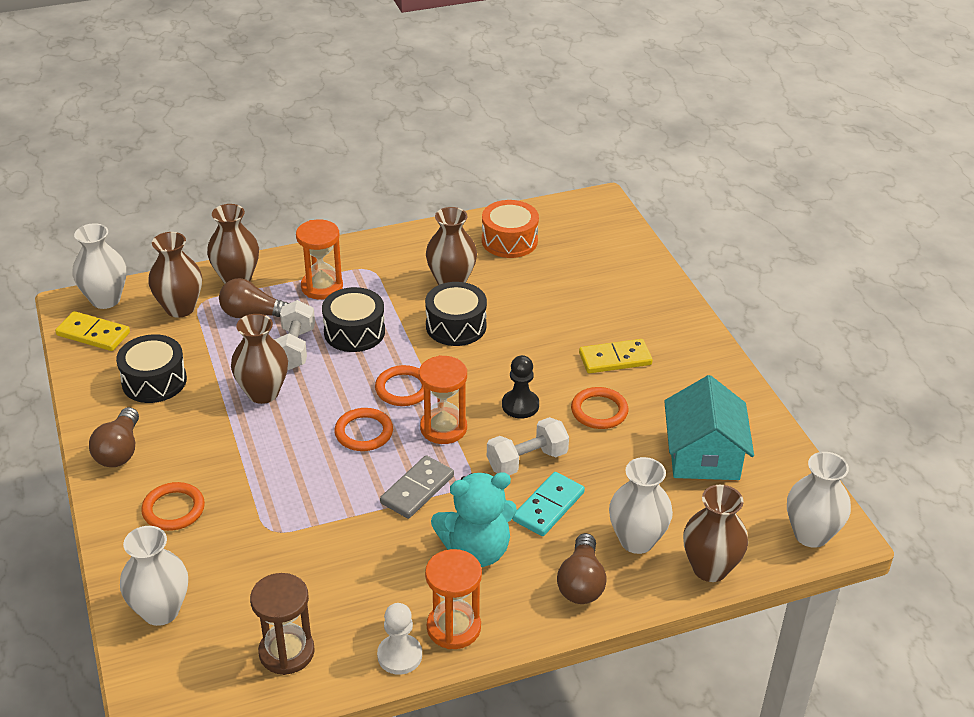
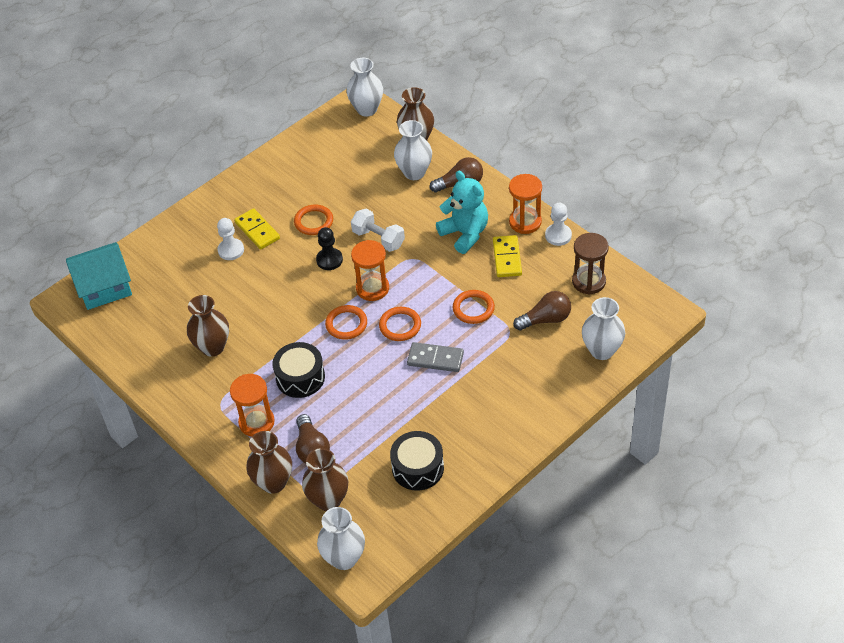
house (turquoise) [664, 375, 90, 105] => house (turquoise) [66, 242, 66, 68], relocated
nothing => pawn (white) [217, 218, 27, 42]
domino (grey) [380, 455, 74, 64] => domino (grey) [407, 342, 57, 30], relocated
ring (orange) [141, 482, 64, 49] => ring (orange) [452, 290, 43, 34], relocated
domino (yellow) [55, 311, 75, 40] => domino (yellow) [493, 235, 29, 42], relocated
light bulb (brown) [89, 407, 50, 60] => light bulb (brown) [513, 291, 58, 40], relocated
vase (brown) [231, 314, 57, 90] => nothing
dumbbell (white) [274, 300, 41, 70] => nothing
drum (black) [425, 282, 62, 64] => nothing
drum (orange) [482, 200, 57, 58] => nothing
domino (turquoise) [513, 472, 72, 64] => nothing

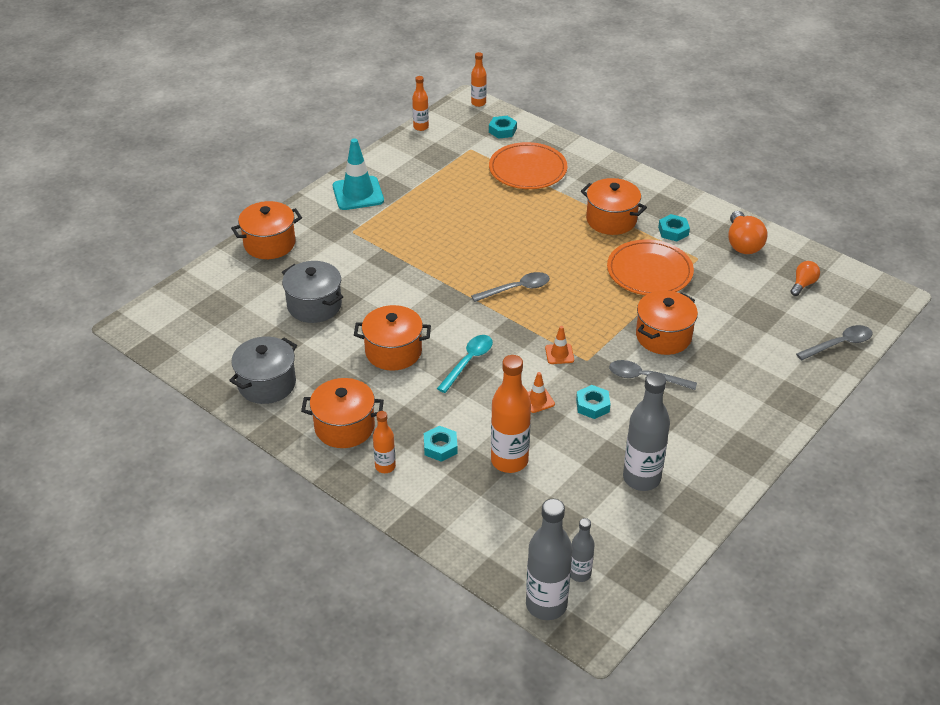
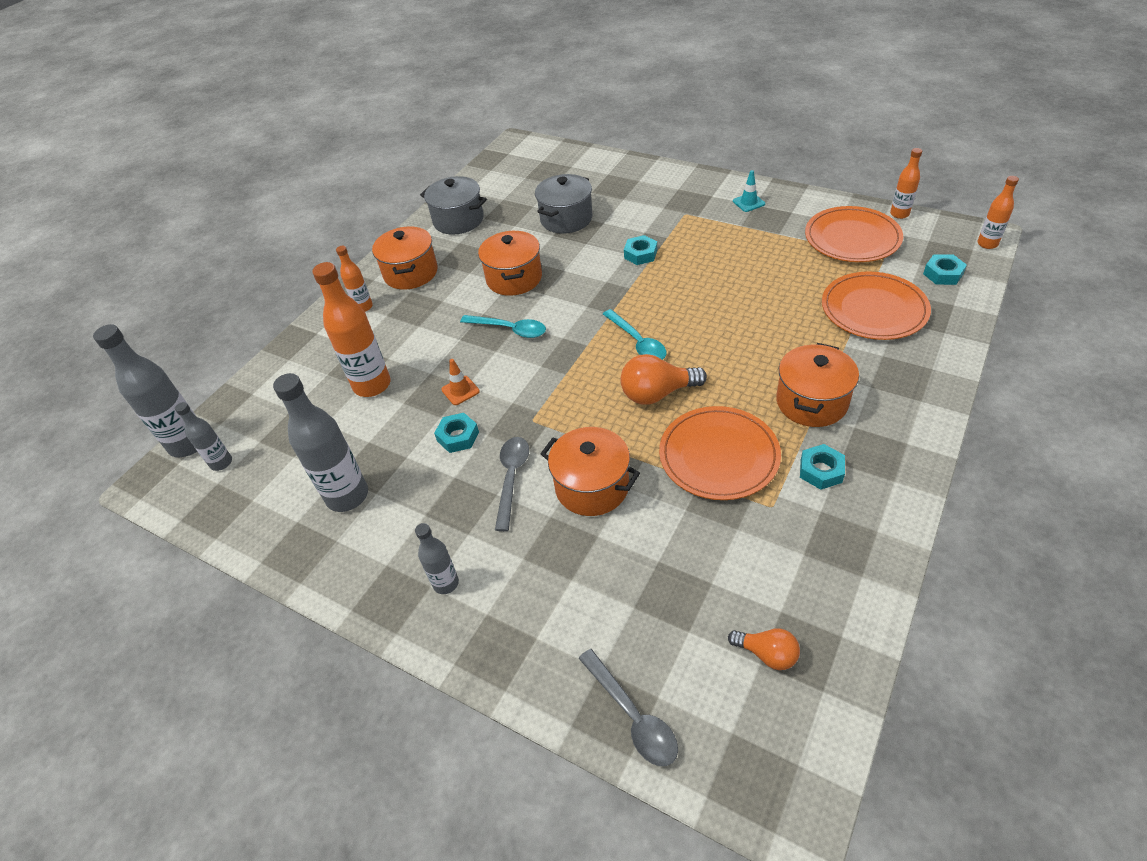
nothing => bottle (grey) [415, 523, 44, 71]
spoon (grey) [471, 272, 79, 30] => spoon (turquoise) [603, 309, 64, 51]
light bulb (orange) [729, 211, 38, 43] => light bulb (orange) [621, 354, 86, 51], relocated
nut (turquoise) [424, 426, 34, 36] => nut (turquoise) [624, 235, 33, 30], relocated
traffic cone (turquoise) [333, 138, 51, 72] => traffic cone (turquoise) [733, 170, 32, 42], x0.50
nothing => plate (orange) [805, 206, 98, 56]
pot (orange) [231, 201, 71, 58] => nothing
traffic cone (orange) [545, 326, 29, 38] => nothing

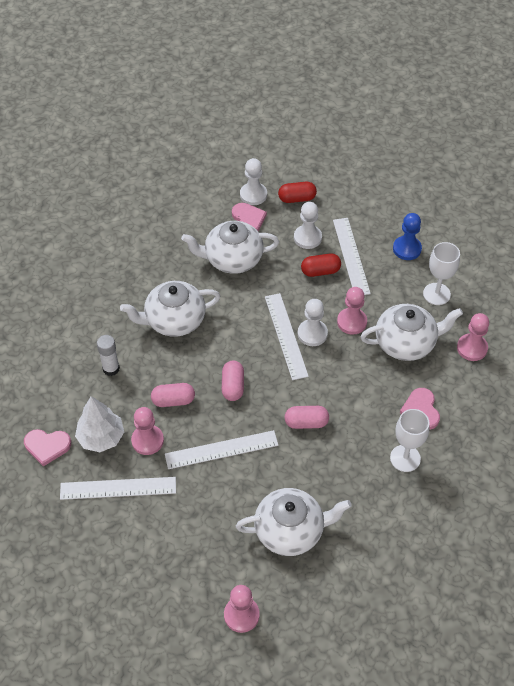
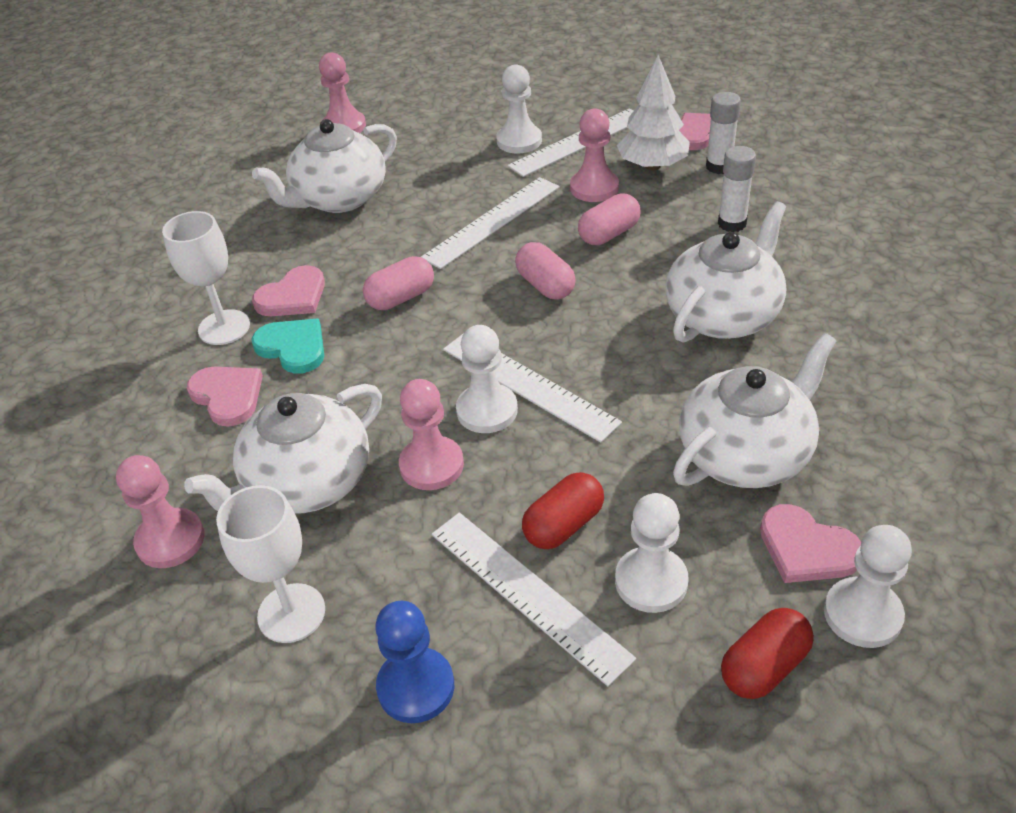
nothing => heart (turquoise) [251, 319, 73, 55]
nothing => heart (pink) [252, 265, 73, 51]
nothing => pawn (white) [496, 64, 46, 90]
nothing => glue stick (white) [706, 92, 35, 82]

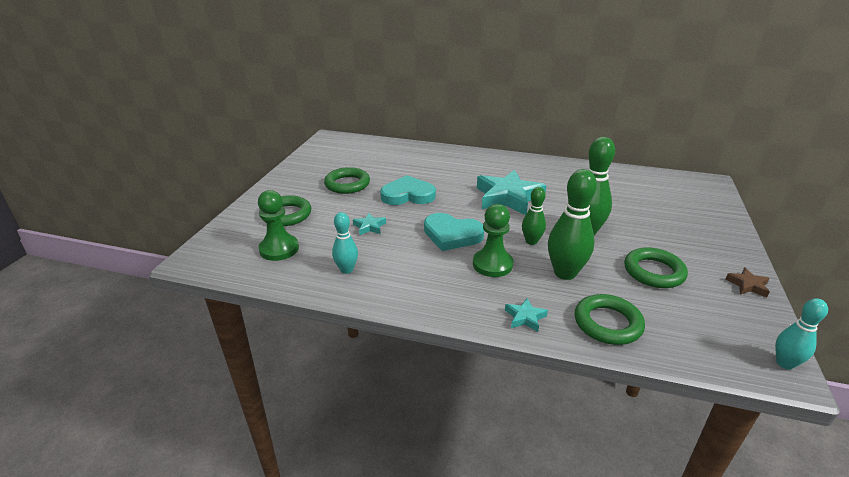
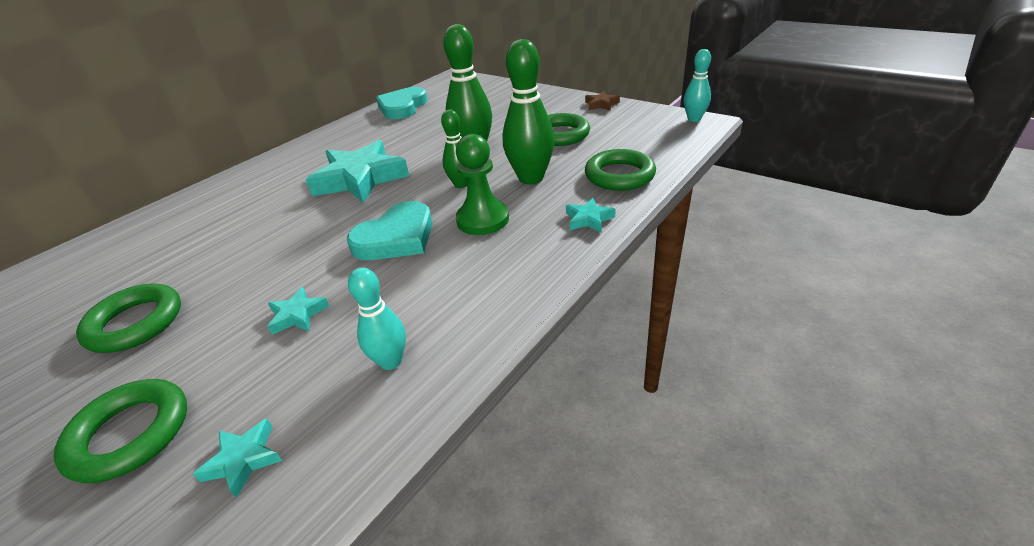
pawn (green) [258, 190, 41, 71] => star (turquoise) [193, 419, 89, 79]
heart (turquoise) [380, 175, 56, 30] => heart (turquoise) [376, 87, 52, 32], relocated

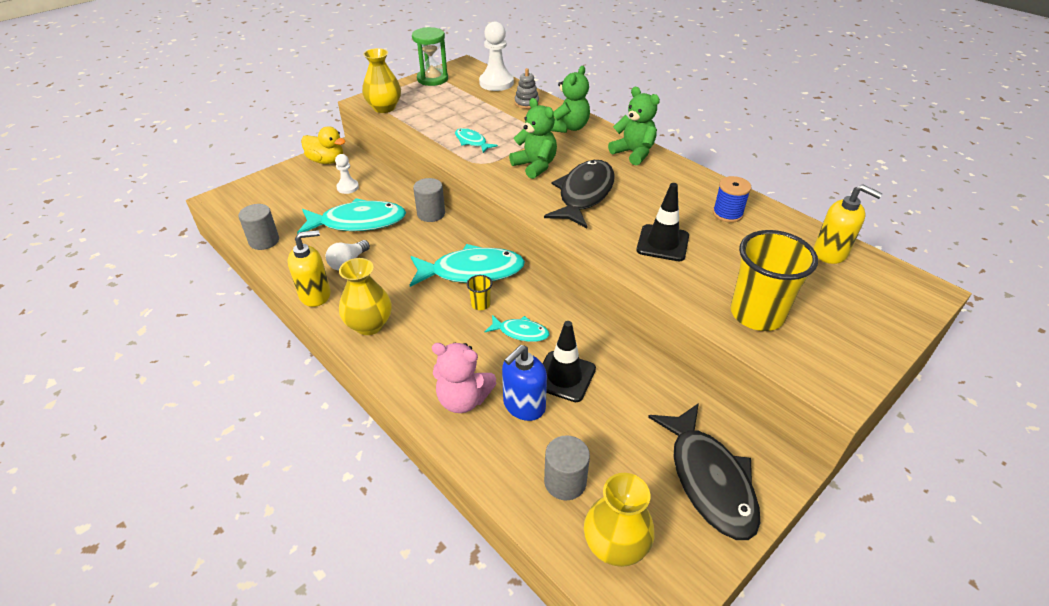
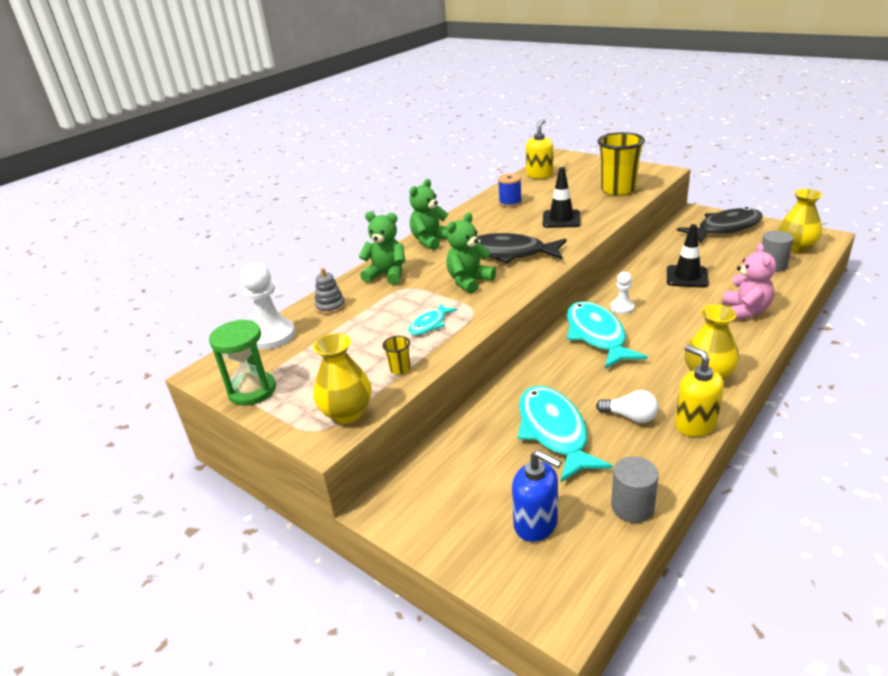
cup (yellow) [467, 275, 25, 35] => cup (yellow) [382, 336, 28, 39], relocated
soap dispenser (blue) [502, 345, 45, 76] => soap dispenser (blue) [512, 450, 50, 92], relocated
pawn (white) [335, 154, 24, 40] => pawn (white) [611, 272, 24, 42], relocated
duck (yellow) [301, 126, 45, 38] => nothing
cylinder (grey) [413, 178, 32, 44] => nothing
fish (turquoise) [485, 315, 64, 27] => nothing

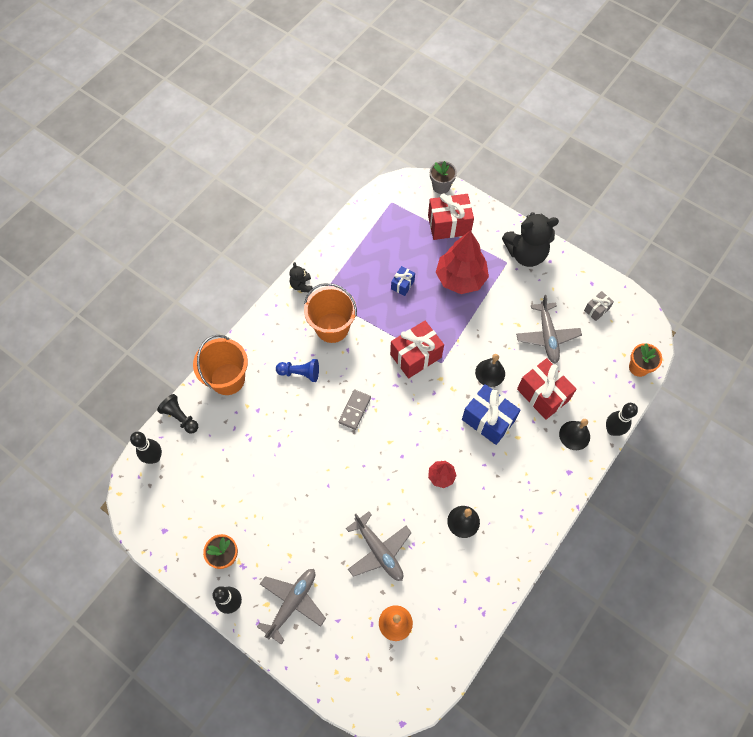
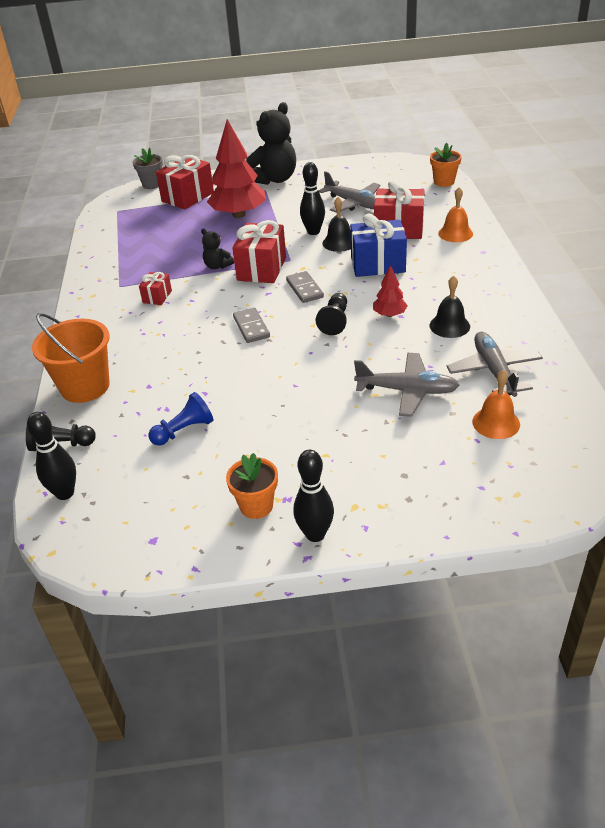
bucket (orange) [304, 283, 53, 60] => gift (red) [139, 272, 33, 33]
pawn (blue) [276, 359, 43, 23] => pawn (blue) [149, 392, 64, 54], relocated
teddy bear (black) [290, 262, 22, 31] => teddy bear (black) [201, 228, 33, 41], relocated
nothing => domino (grey) [286, 271, 38, 32]
bowling pin (black) [606, 403, 32, 33] => bowling pin (black) [300, 162, 25, 73], relocated
nothing => pawn (black) [316, 293, 31, 42]
bell (black) [559, 419, 31, 31] => bell (orange) [438, 187, 35, 55]
plane (grey) [257, 569, 69, 76] => plane (grey) [447, 332, 96, 65], relocated
gift (blue) [391, 266, 24, 30] => nothing
gift (grey) [584, 291, 30, 30] => nothing

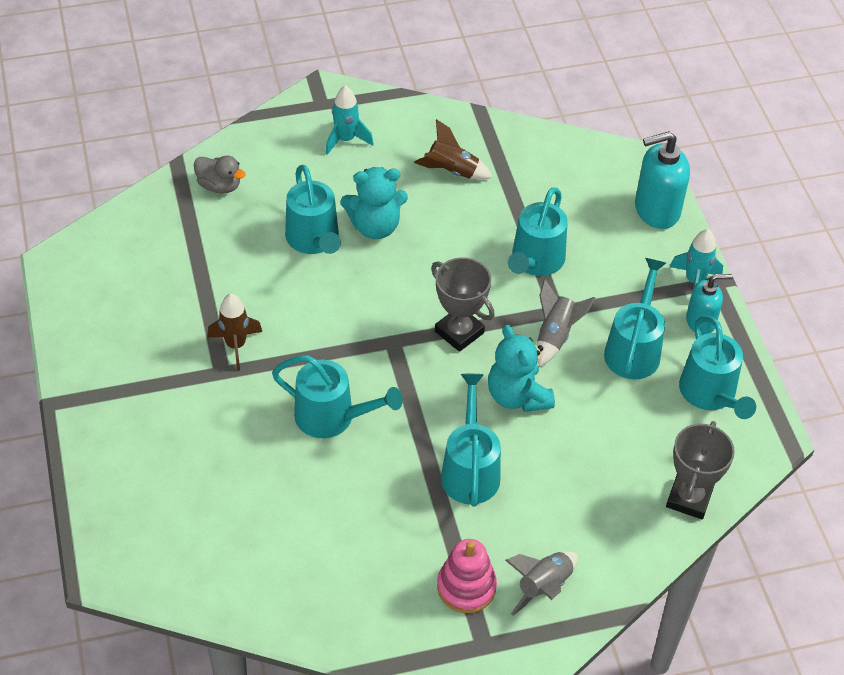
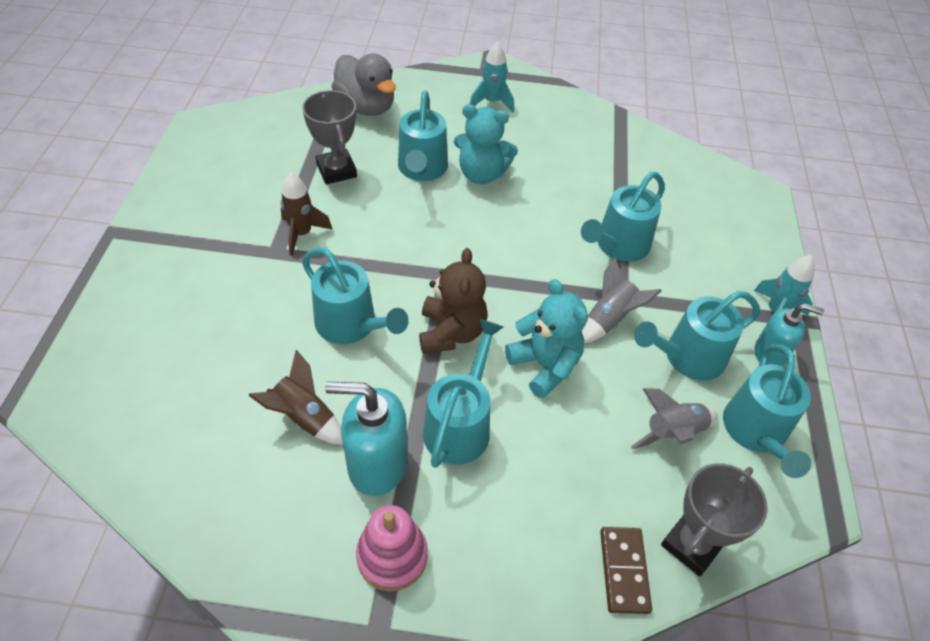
rocket (brown) [414, 119, 79, 61] => rocket (brown) [248, 350, 95, 94], relocated
trophy (grey) [431, 257, 64, 95] => trophy (grey) [302, 90, 55, 94], relocated
soap dispenser (turquoise) [635, 131, 55, 98] => soap dispenser (turquoise) [325, 381, 83, 115], relocated
duck (grey) [194, 156, 52, 38] => duck (grey) [332, 54, 64, 62], x1.63
nothing => teddy bear (brown) [419, 248, 69, 106]
teddy bear (turquoise) [488, 325, 67, 87] => teddy bear (turquoise) [505, 279, 83, 120], 150 degrees clockwise
nothing => domino (brown) [600, 527, 52, 87]
rocket (grey) [505, 551, 73, 65] => rocket (grey) [631, 388, 86, 61], relocated
watering can (turquoise) [604, 258, 62, 121] => watering can (turquoise) [634, 291, 126, 89], 150 degrees counterclockwise

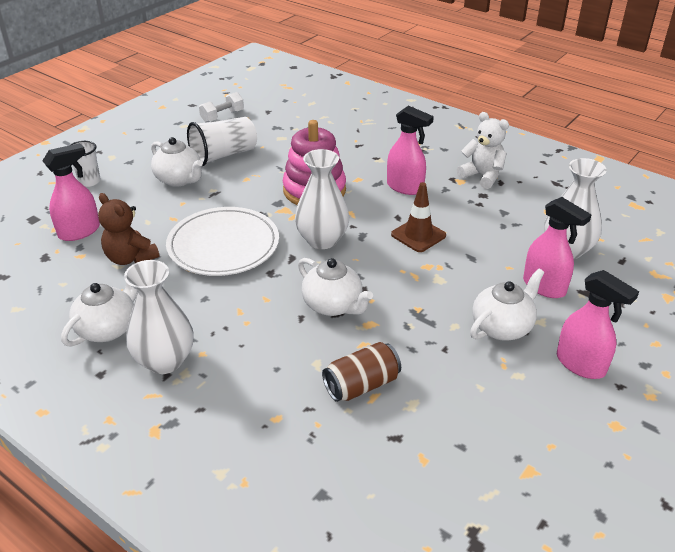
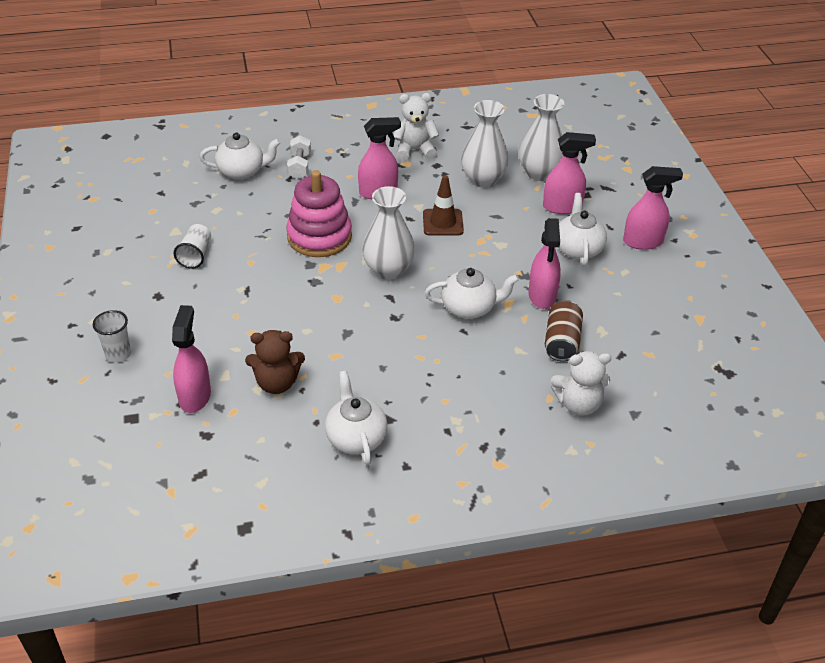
cup (white) [187, 117, 70, 49] => cup (white) [174, 224, 37, 45], x0.62
teapot (white) [151, 137, 52, 50] => teapot (white) [200, 133, 81, 47], relocated
dumbbell (white) [199, 92, 45, 31] => dumbbell (white) [287, 135, 24, 44], relocated
vase (white) [124, 260, 70, 114] => vase (white) [461, 100, 48, 88], relocated
nothing => spray bottle (pink) [528, 218, 33, 91]
nothing => teddy bear (white) [551, 351, 60, 65]
plate (white) [166, 207, 113, 69] => nothing

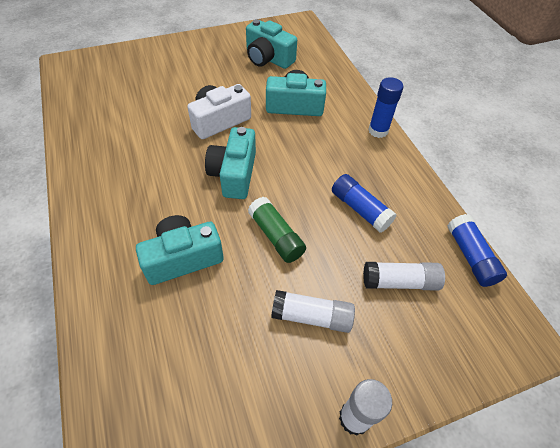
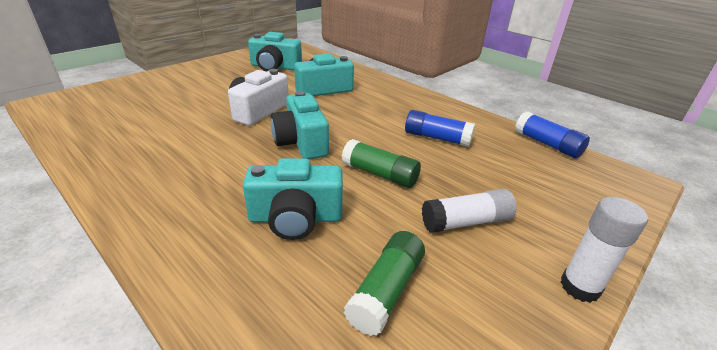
camera (turquoise) [136, 215, 88, 70] => camera (turquoise) [243, 158, 100, 82], 135 degrees counterclockwise
nothing => glue stick (green) [344, 231, 81, 105]
glue stick (white) [363, 262, 82, 29] => nothing
glue stick (blue) [368, 77, 35, 61] => nothing

